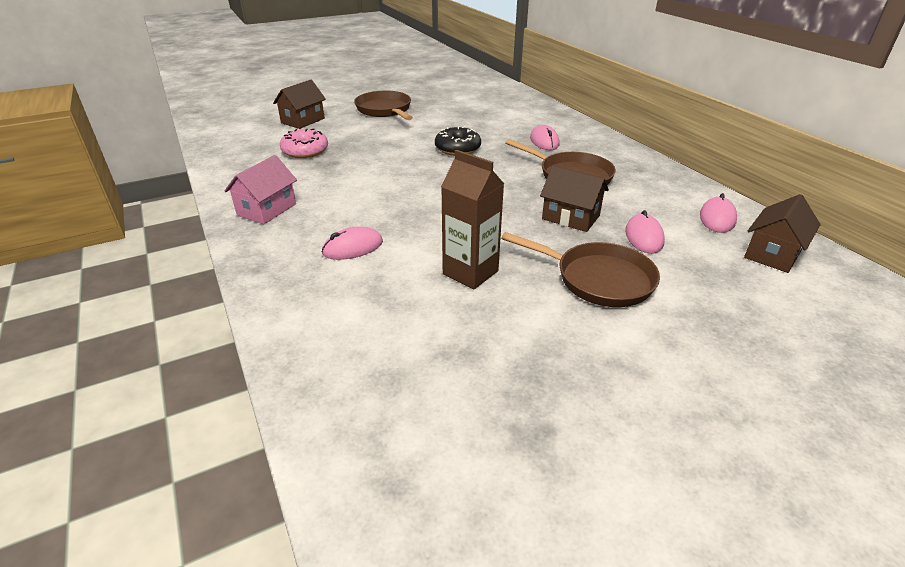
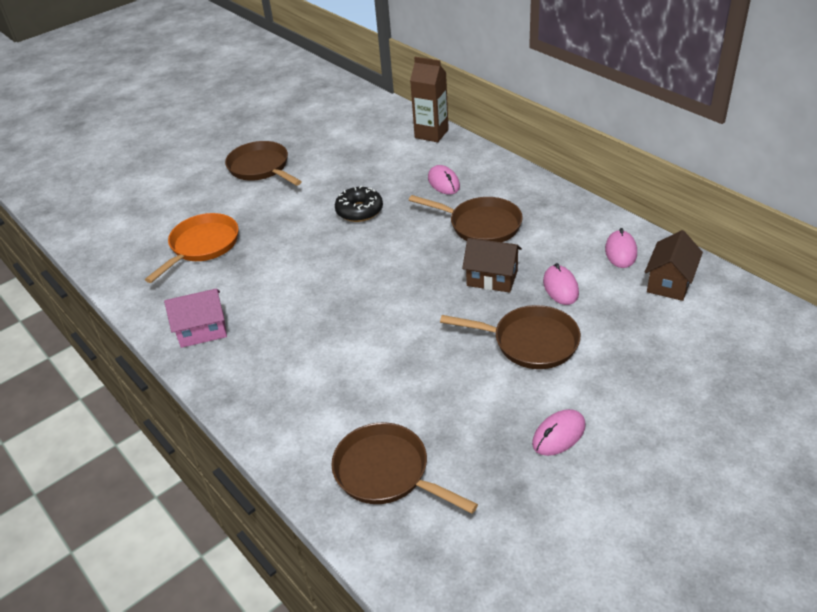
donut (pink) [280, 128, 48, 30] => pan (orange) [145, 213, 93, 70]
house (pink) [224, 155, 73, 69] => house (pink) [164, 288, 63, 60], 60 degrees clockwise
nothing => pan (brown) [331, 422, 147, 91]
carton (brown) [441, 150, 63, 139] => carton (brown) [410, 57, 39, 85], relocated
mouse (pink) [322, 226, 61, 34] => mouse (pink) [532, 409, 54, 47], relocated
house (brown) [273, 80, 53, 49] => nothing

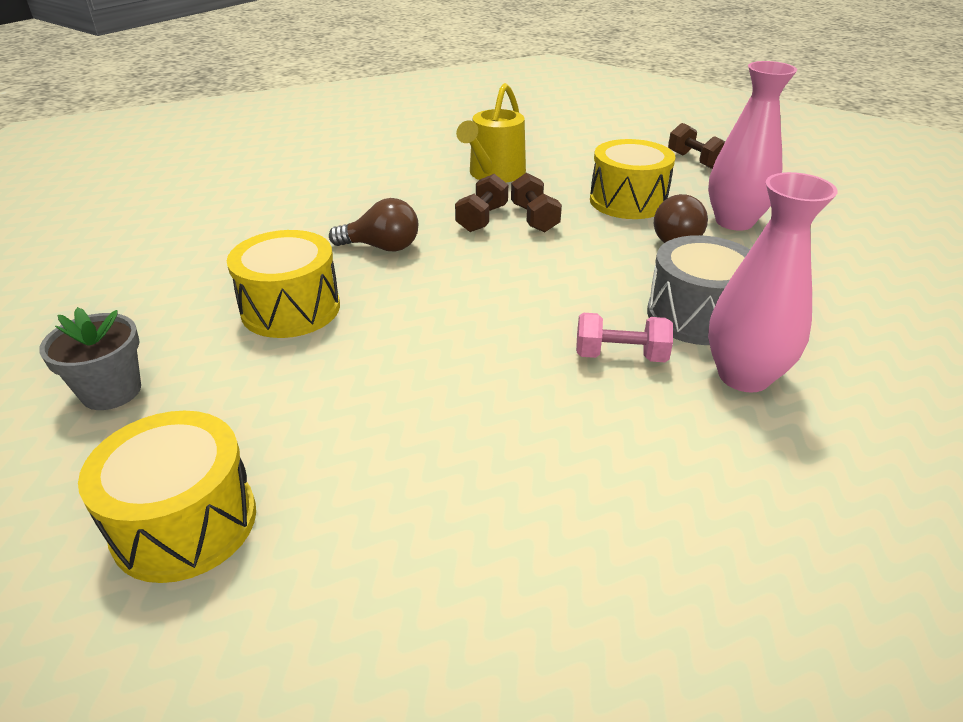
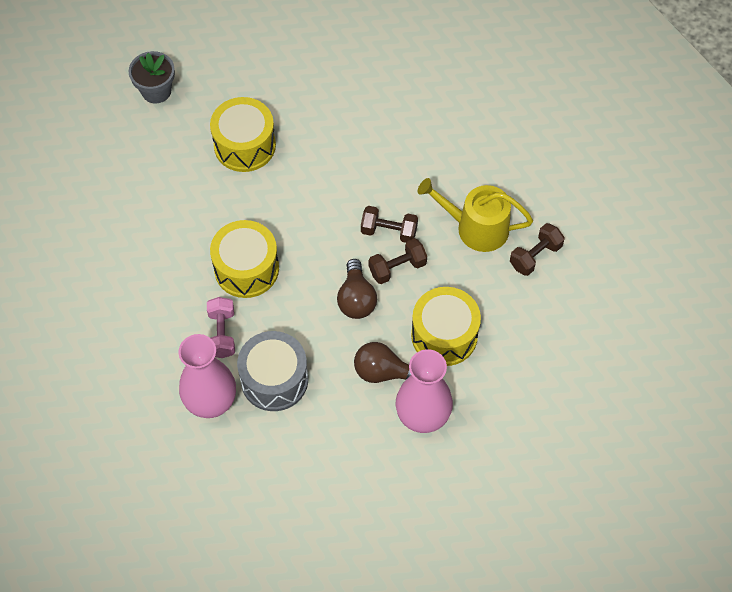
drum (yellow) [78, 411, 178, 172] => drum (yellow) [210, 220, 69, 78], relocated
light bulb (brown) [329, 198, 89, 54] => light bulb (brown) [337, 259, 40, 60], relocated
dumbbell (brown) [668, 123, 57, 46] => dumbbell (brown) [510, 223, 55, 53], relocated

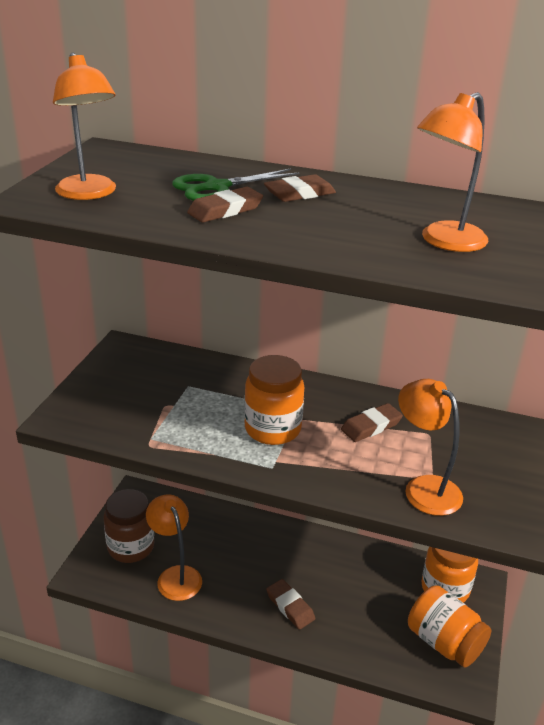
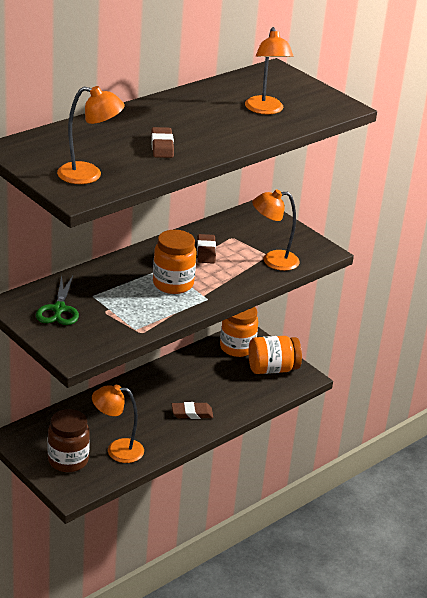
scissors (green) [172, 168, 128, 33] => scissors (green) [36, 275, 43, 50], relocated
eraser (brown) [264, 174, 72, 28] => nothing

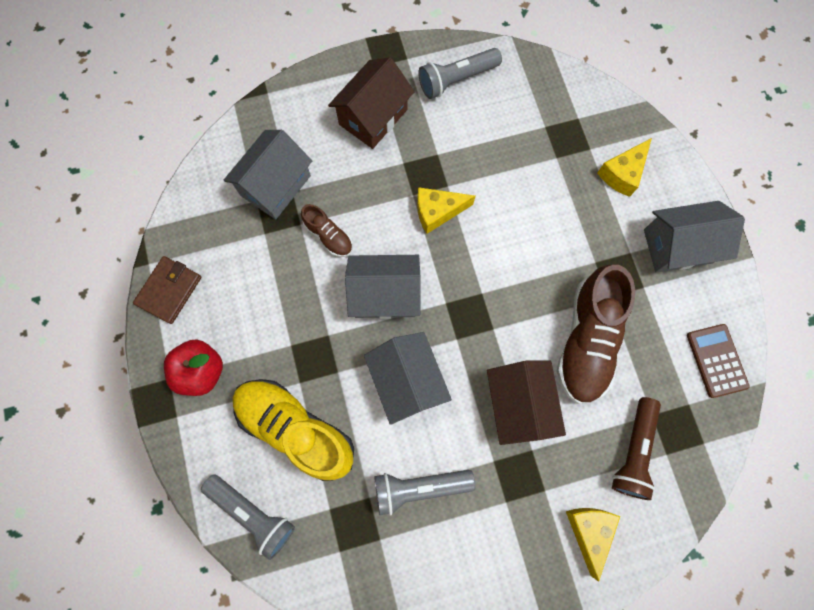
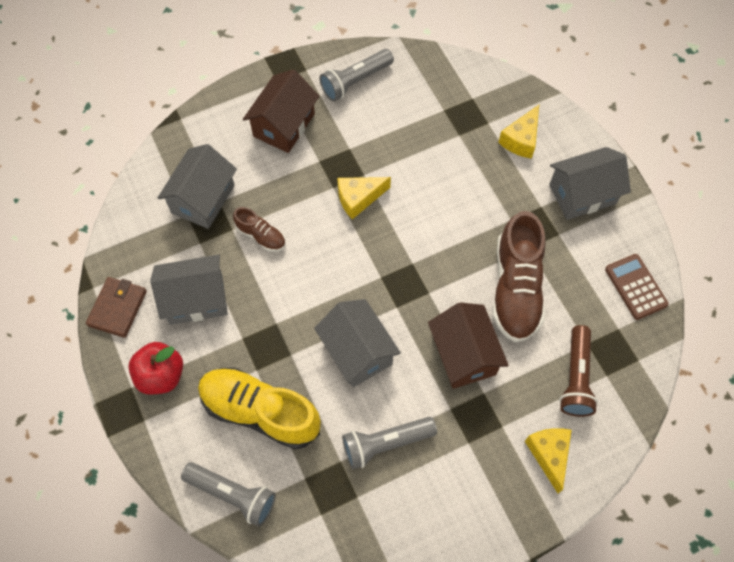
house (grey) [345, 255, 76, 64] => house (grey) [150, 255, 78, 70], relocated

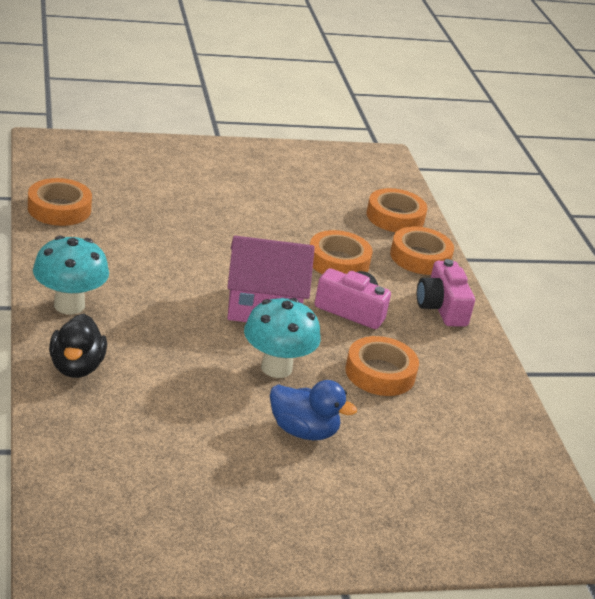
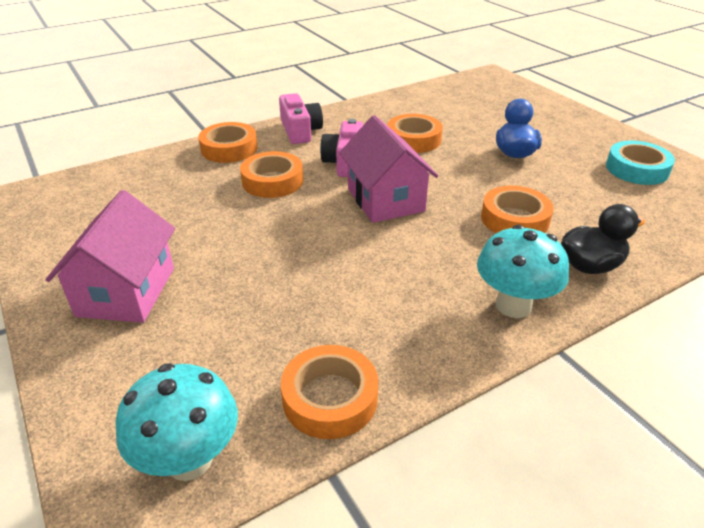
nothing => house (pink) [46, 190, 129, 133]
mushroom (turquoise) [244, 298, 77, 80] => mushroom (turquoise) [115, 363, 123, 118], relocated
camera (pink) [417, 259, 58, 68] => camera (pink) [279, 93, 44, 51], 75 degrees counterclockwise
tape (orange) [367, 188, 60, 44] => tape (orange) [481, 186, 73, 47], relocated
nothing => tape (turquoise) [606, 141, 69, 44]

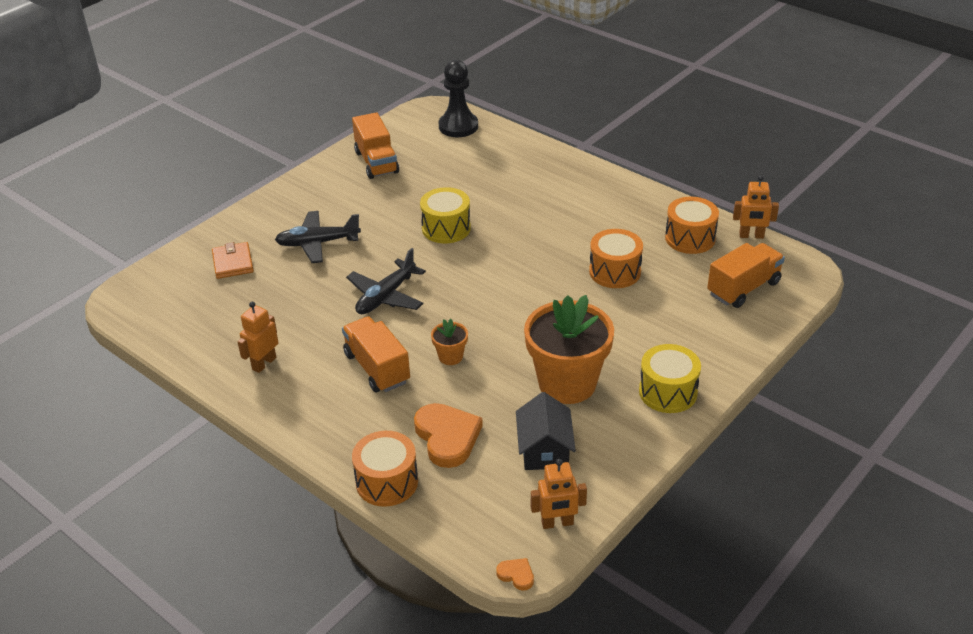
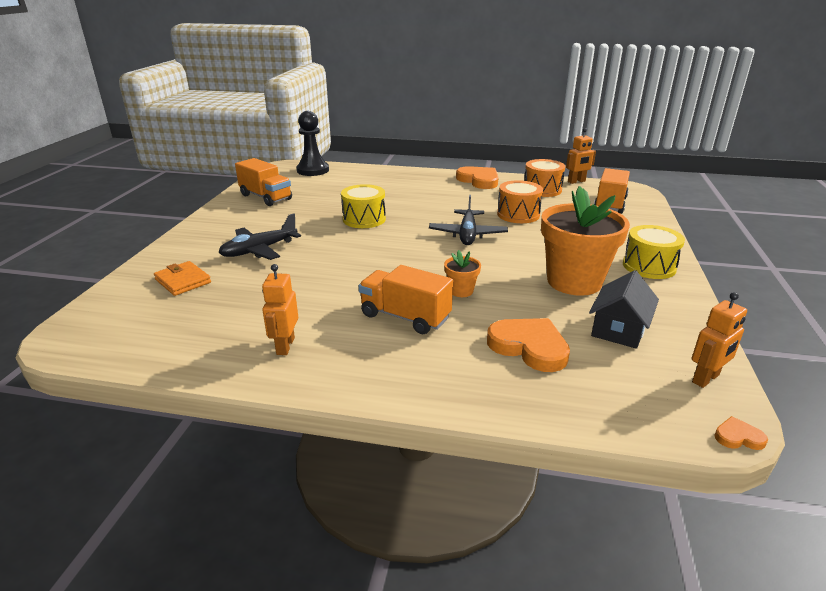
plane (black) [346, 248, 80, 66] => plane (black) [429, 195, 79, 50], relocated
nothing => heart (orange) [456, 166, 42, 23]
house (black) [516, 392, 60, 78] => house (black) [589, 270, 70, 79], 60 degrees clockwise
drum (orange) [352, 431, 66, 76] => nothing

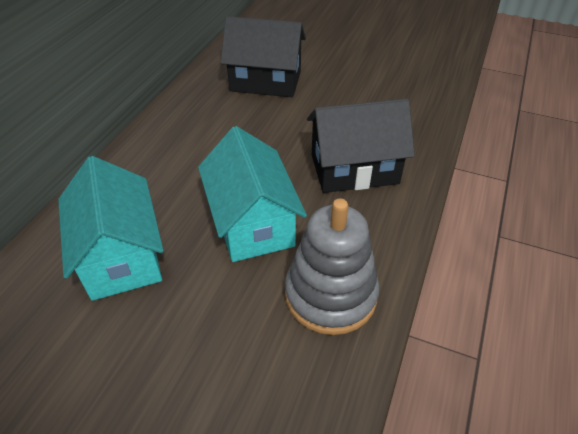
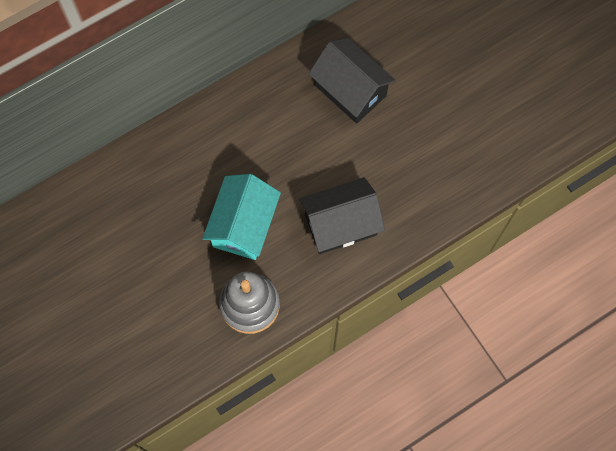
house (black) [307, 99, 108, 94] => house (black) [299, 177, 86, 77], 45 degrees counterclockwise
house (turquoise) [58, 156, 106, 145] => nothing

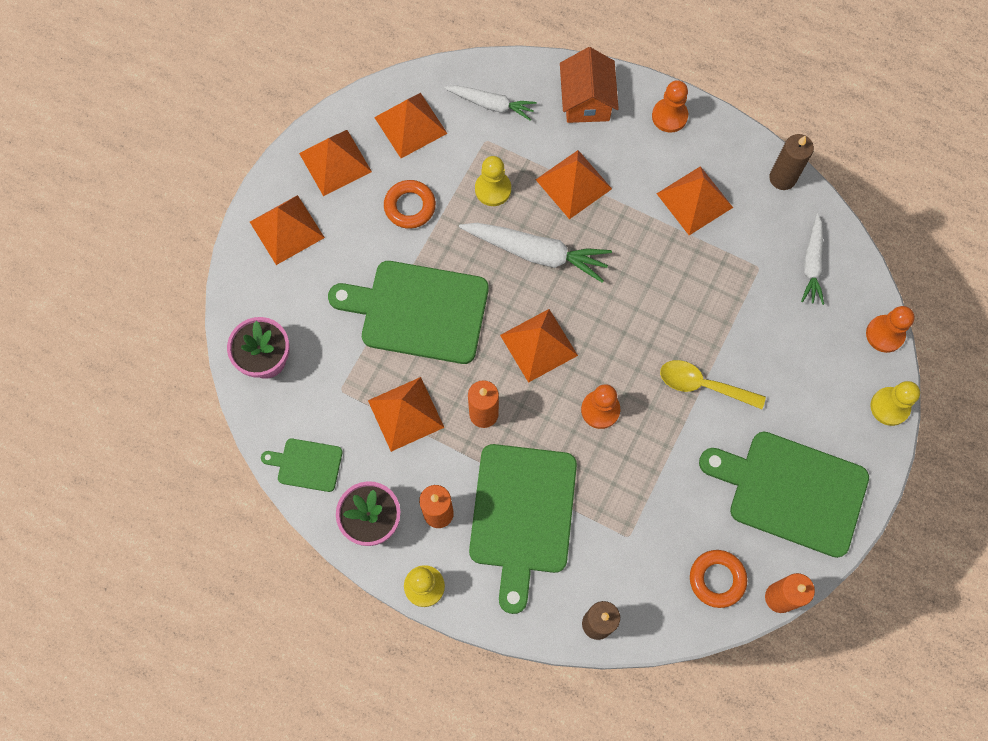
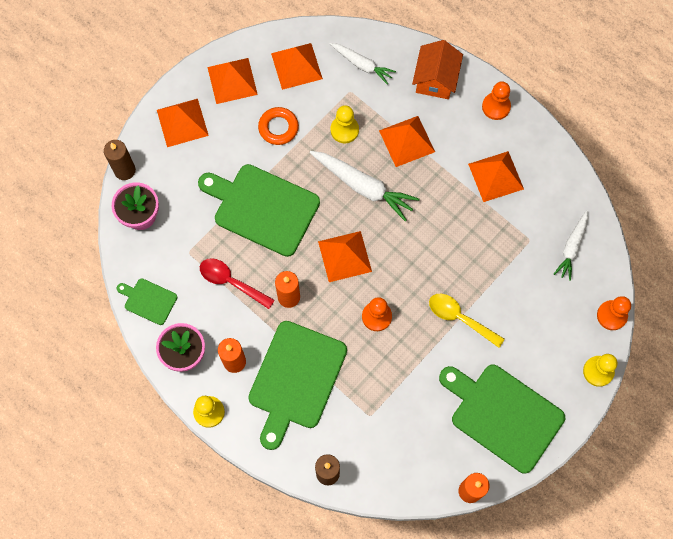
candle (brown) [769, 134, 45, 56] => candle (brown) [104, 140, 32, 40], relocated
pyramid (orange) [368, 377, 77, 75] => spoon (red) [200, 258, 75, 51]
ring (orange) [690, 550, 57, 58] => nothing

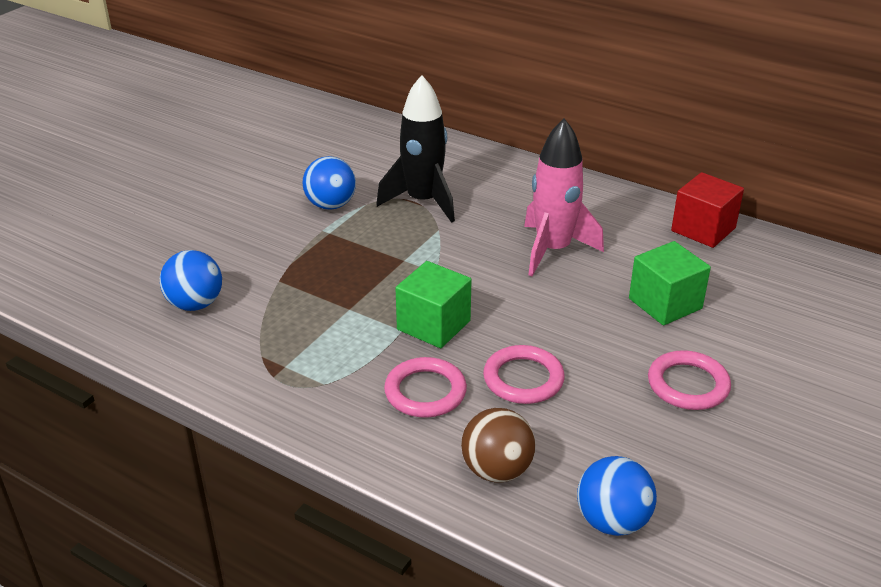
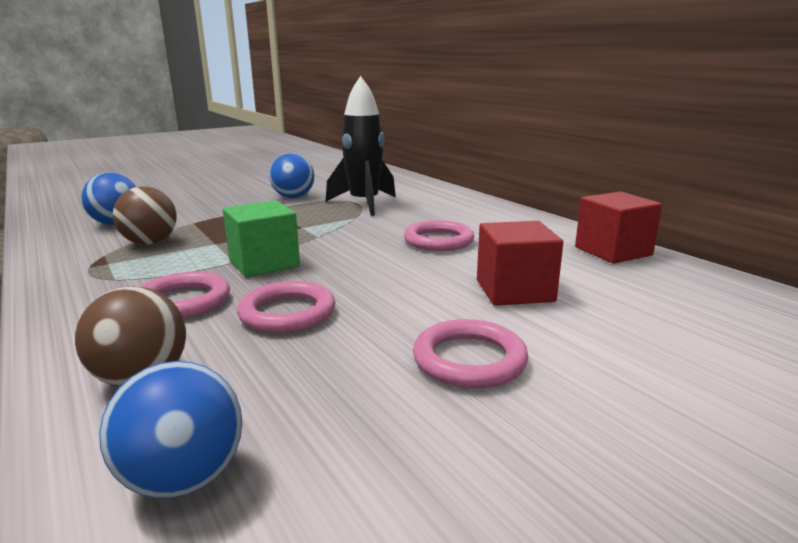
nothing => ball (brown) [113, 186, 64, 59]
rocket (pink) [524, 118, 80, 159] => ring (pink) [404, 220, 70, 31]
cube (green) [629, 241, 82, 84] => cube (red) [477, 221, 86, 85]

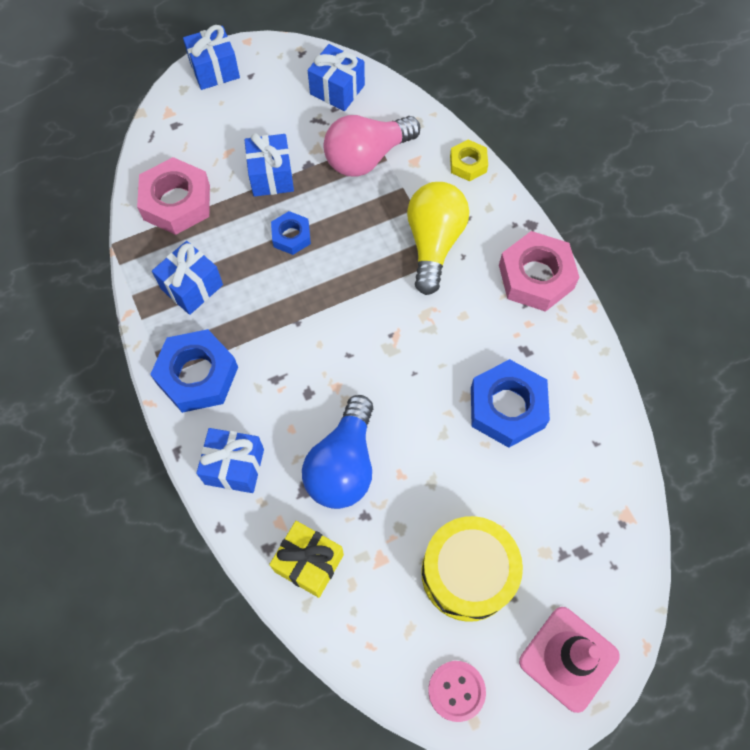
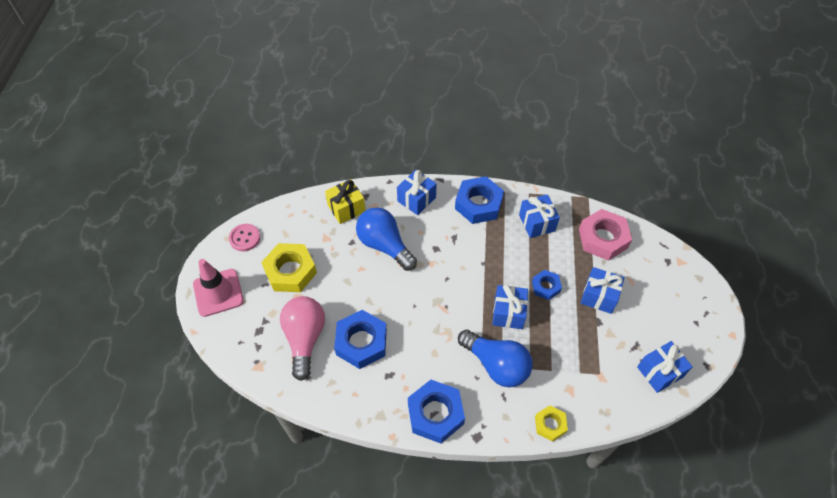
drum (yellow) [421, 516, 102, 106] => nut (yellow) [261, 243, 56, 49]
light bulb (pink) [323, 115, 97, 62] => light bulb (pink) [280, 296, 45, 85], relocated
nut (pink) [499, 231, 81, 81] => nut (blue) [408, 380, 57, 63]
light bulb (yellow) [407, 182, 62, 113] => light bulb (blue) [458, 329, 75, 58]
gift (blue) [183, 25, 57, 65] => gift (blue) [493, 284, 35, 45], relocated

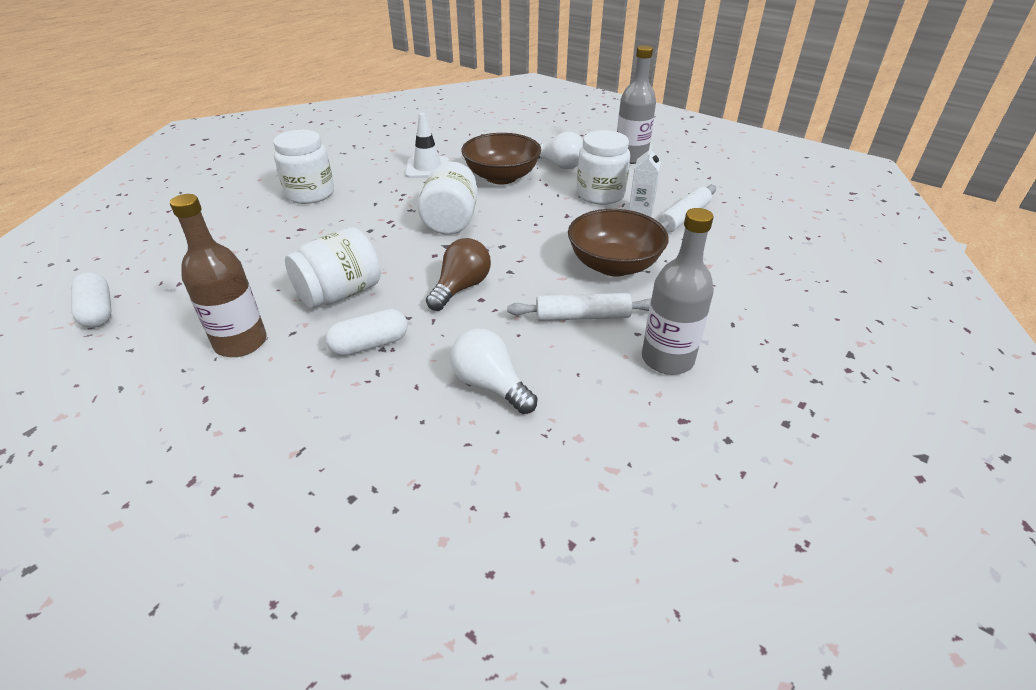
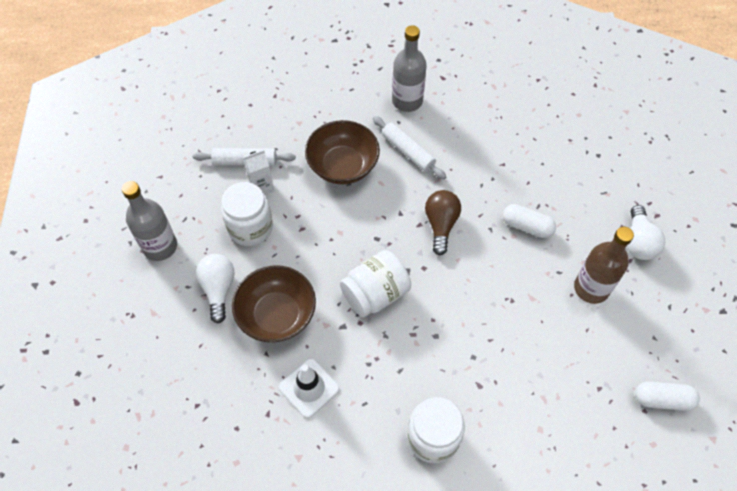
light bulb (brown) [426, 238, 65, 73] => light bulb (brown) [425, 190, 36, 66], 105 degrees clockwise
light bulb (white) [450, 328, 88, 86] => light bulb (white) [627, 205, 38, 55], relocated
capsule (white) [71, 272, 40, 56] => capsule (white) [635, 381, 65, 30], 75 degrees clockwise
jar (white) [285, 227, 96, 81] => nothing

